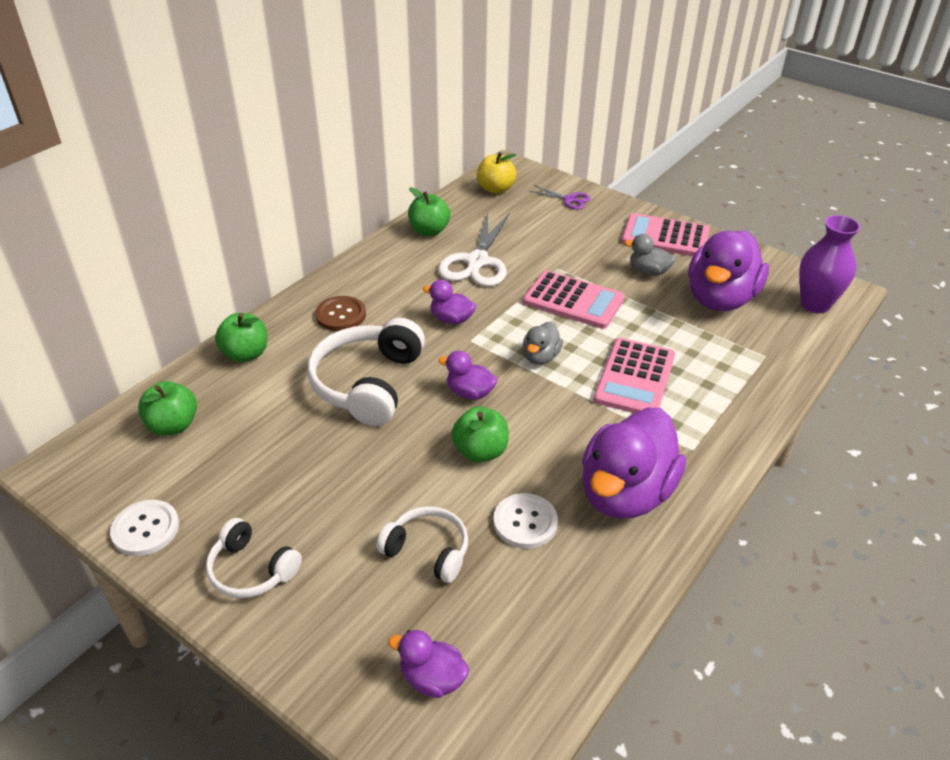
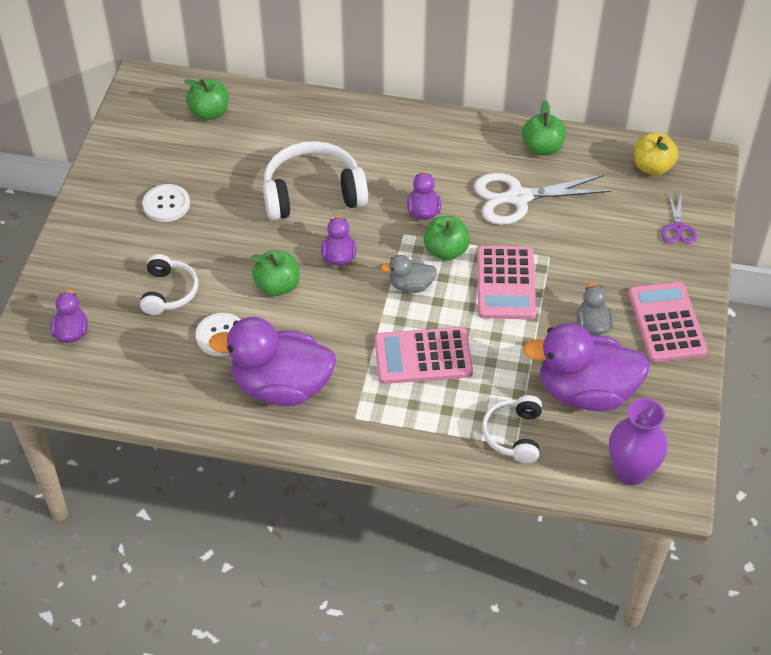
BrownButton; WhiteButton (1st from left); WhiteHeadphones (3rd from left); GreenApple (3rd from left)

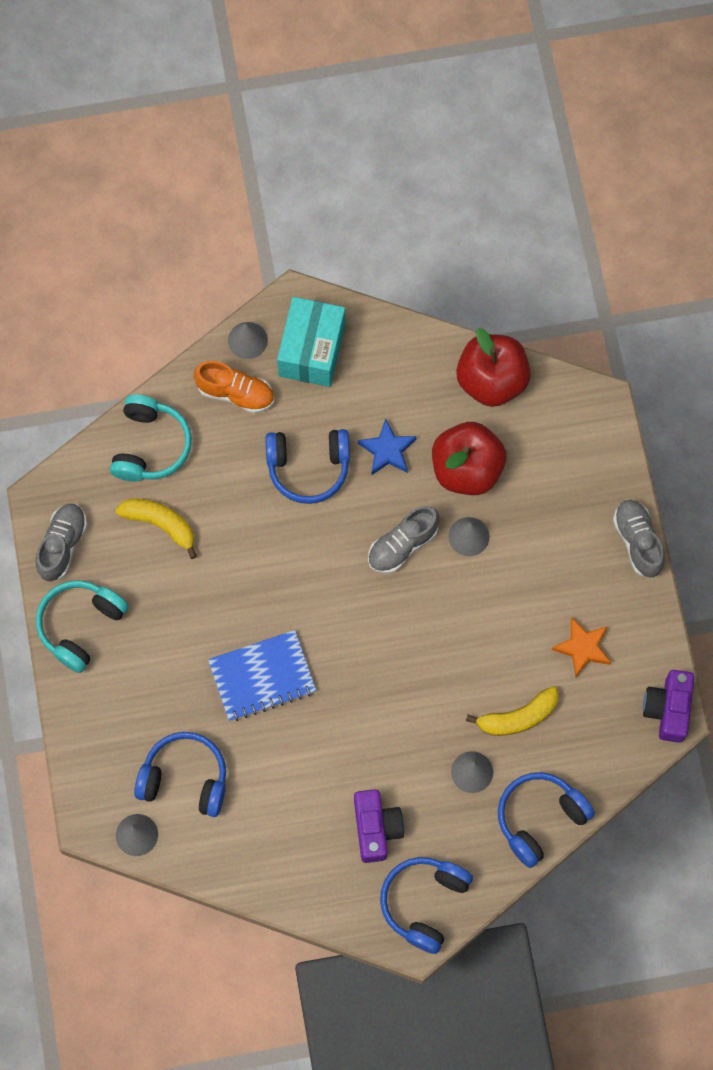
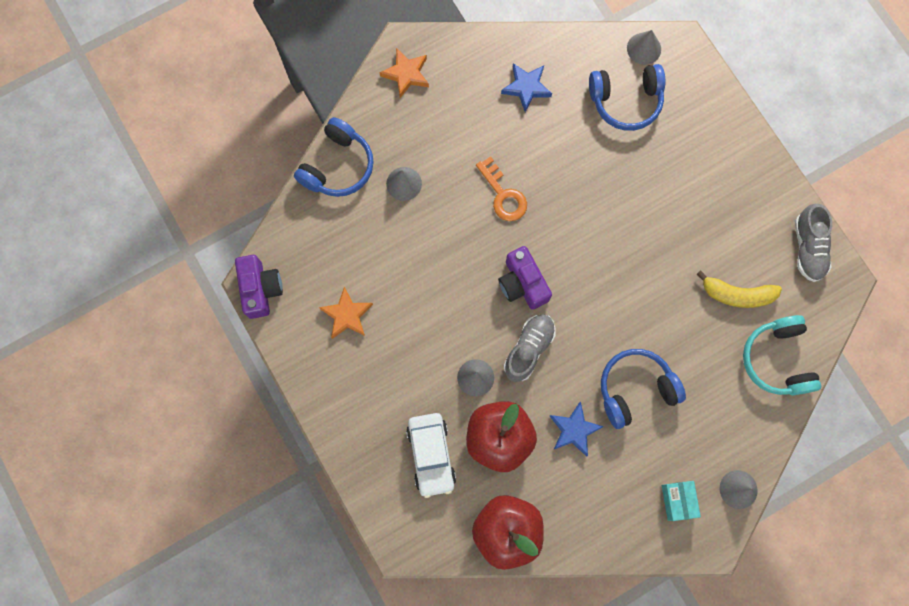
TurquoiseHeadphones (1st from left in the first image); OrangeShoe; BlueNotebook; YellowBanana (2nd from left in the first image); GreyShoe (3rd from left in the first image); WhiteCar; OrangeKey; BlueStar (1st from left); PurpleCamera (2nd from left); OrangeStar (2nd from left); TurquoiseBox

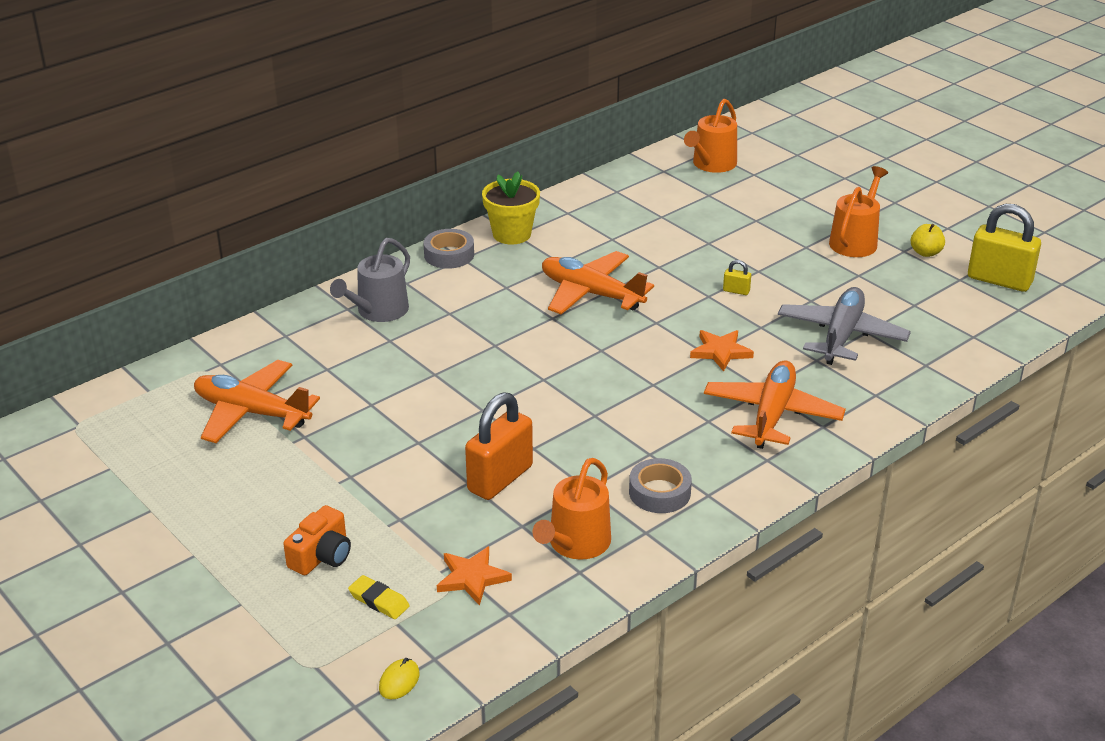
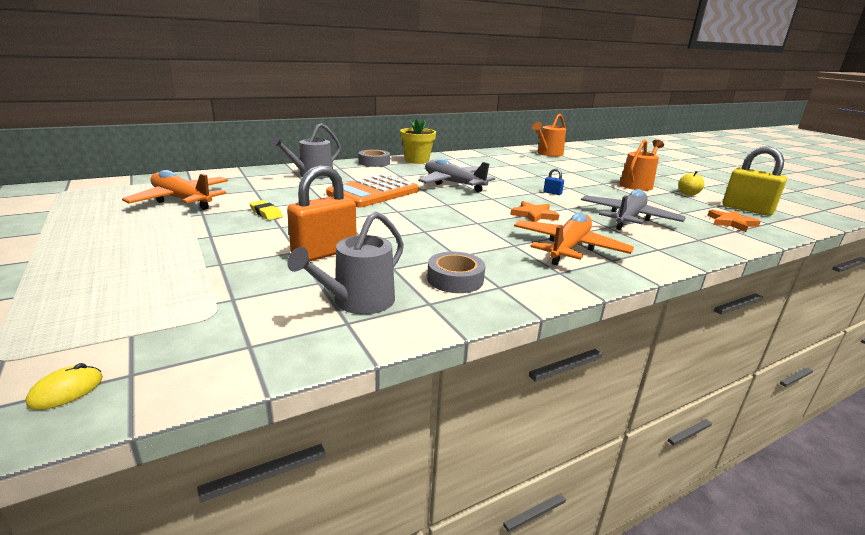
OrangeCamera; OrangeCalculator; YellowEraser; OrangeStar (2nd from left); GreyWateringCan (2nd from left); GreyPlane (1st from left); BluePadlock

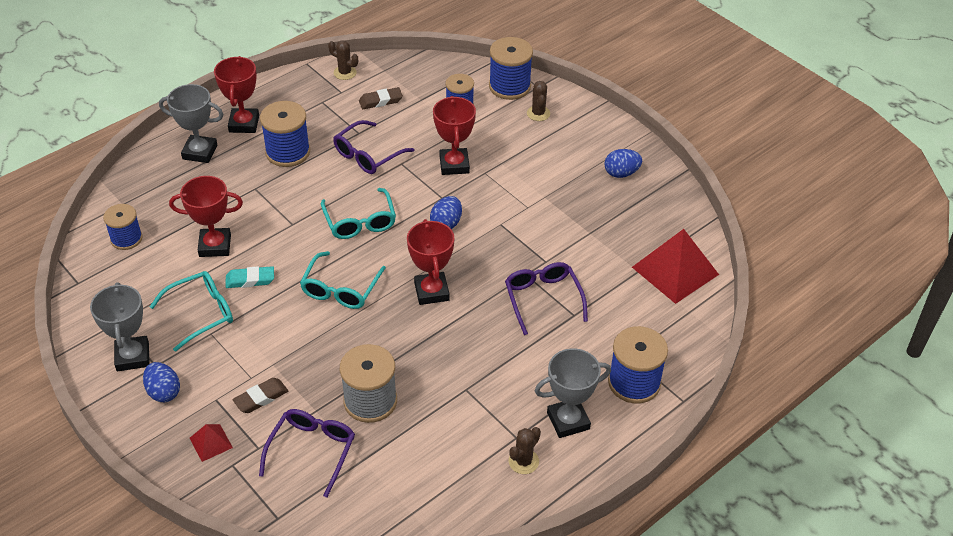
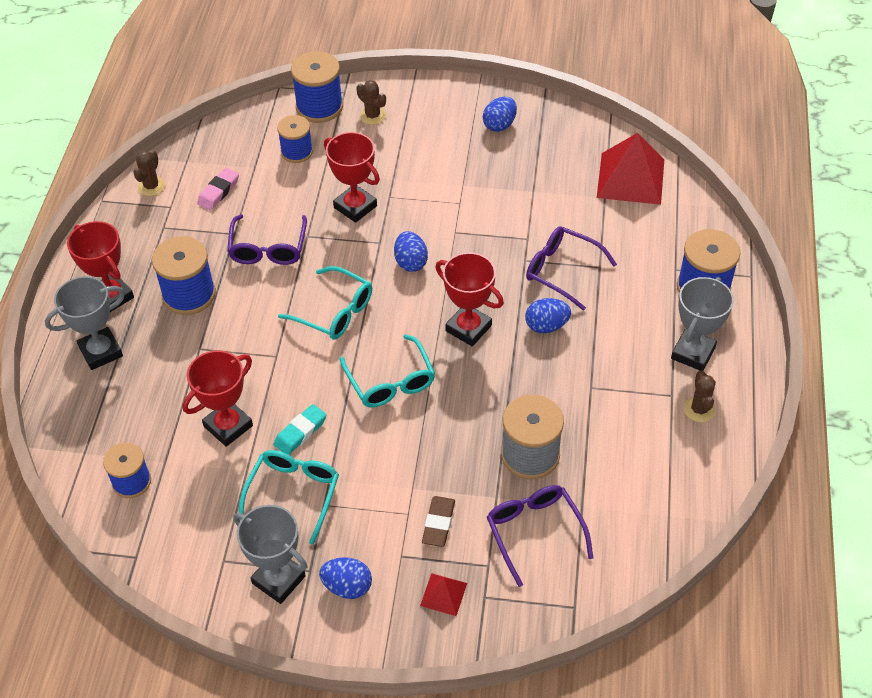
BlueEgg (4th from left); PinkEraser; BrownCactus (1st from left)

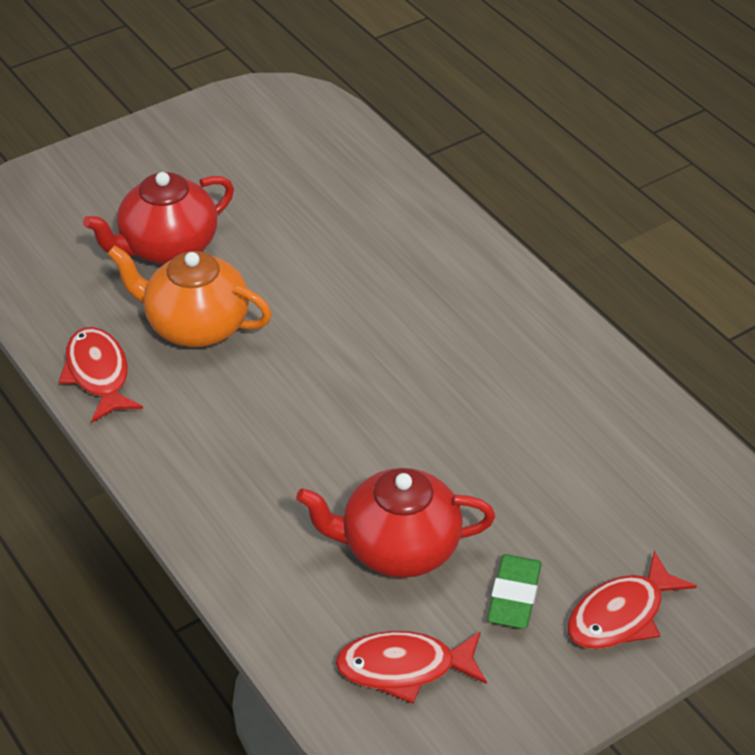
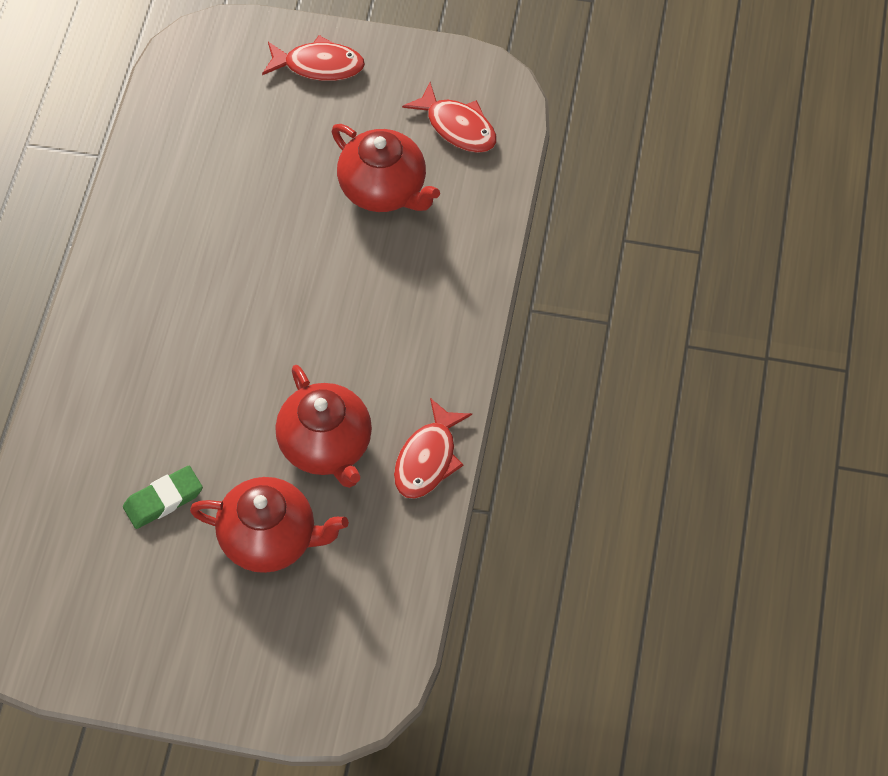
GreenEraser; RedTeapot (2nd from left)

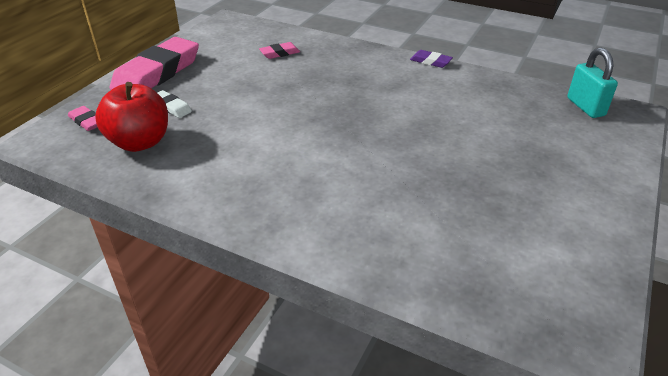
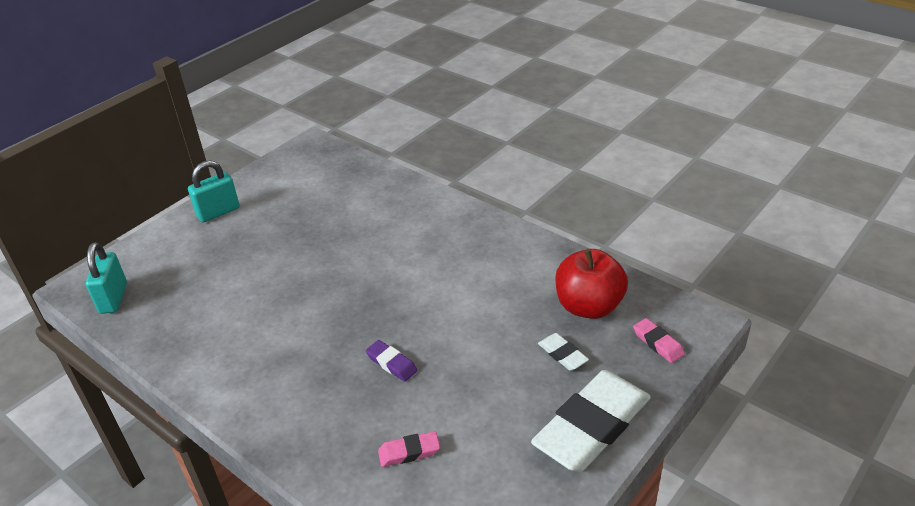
TurquoisePadlock (2nd from left); PurpleEraser; WhiteEraser (2nd from left)

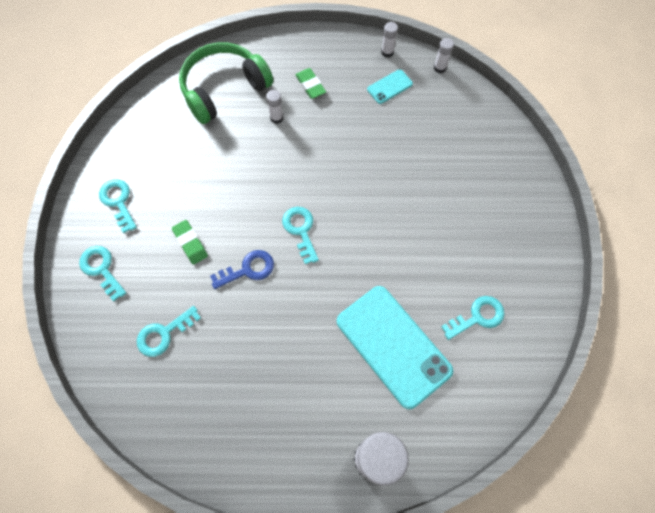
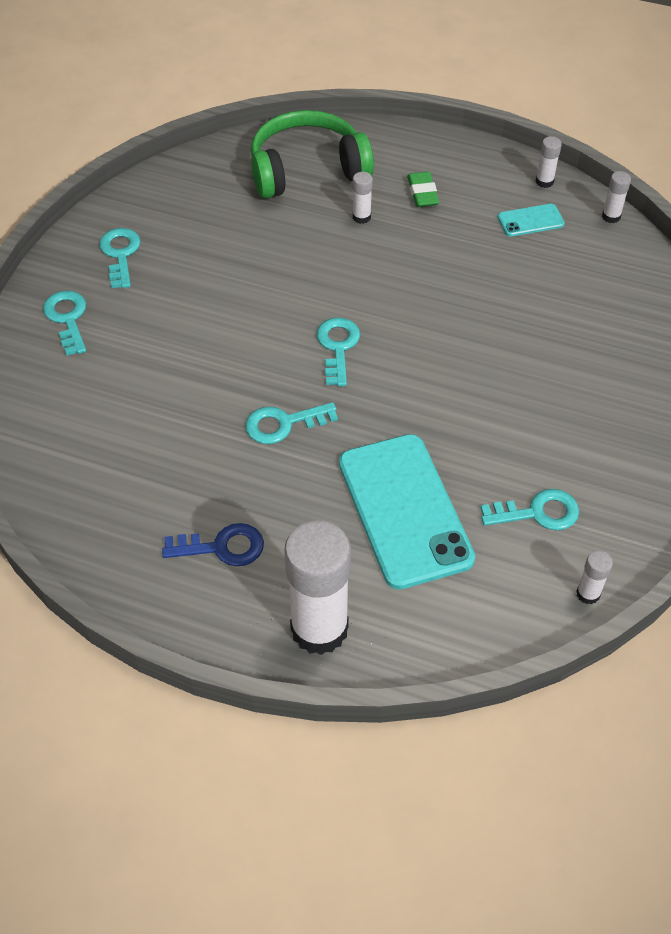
GreenEraser (1st from left in the first image); WhiteGlueStick (4th from left); TurquoiseKey (3rd from left); BlueKey

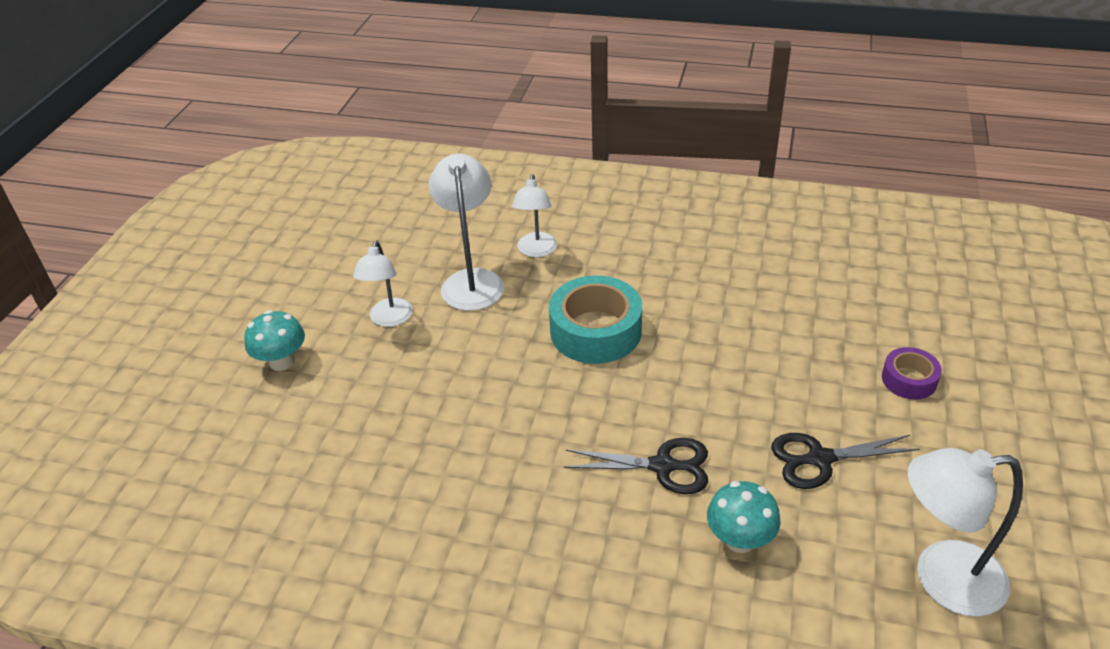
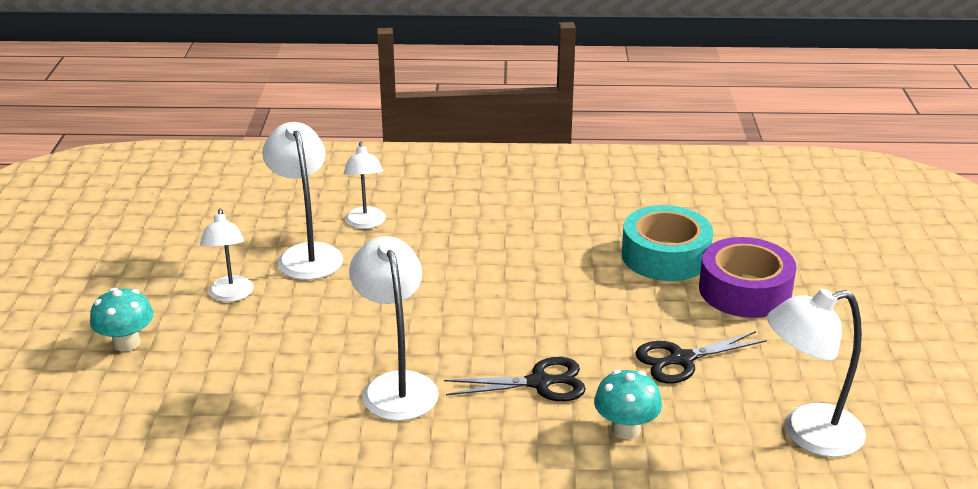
WhiteLamp (4th from left); TurquoiseTape; PurpleTape

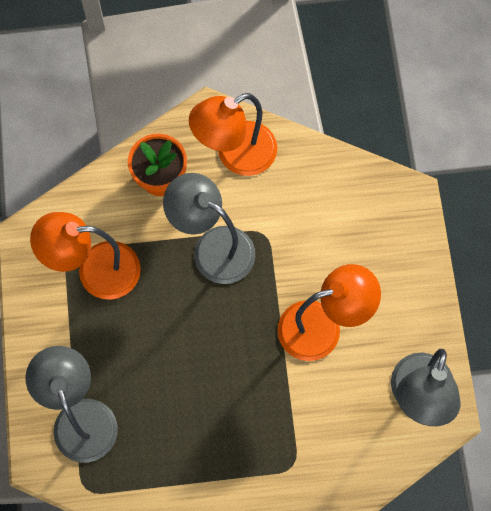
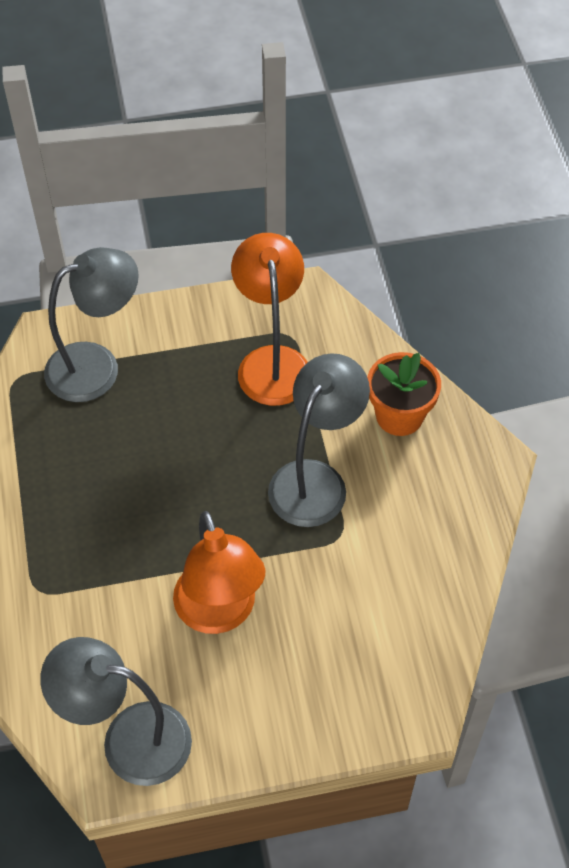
OrangeLamp (2nd from left in the first image)

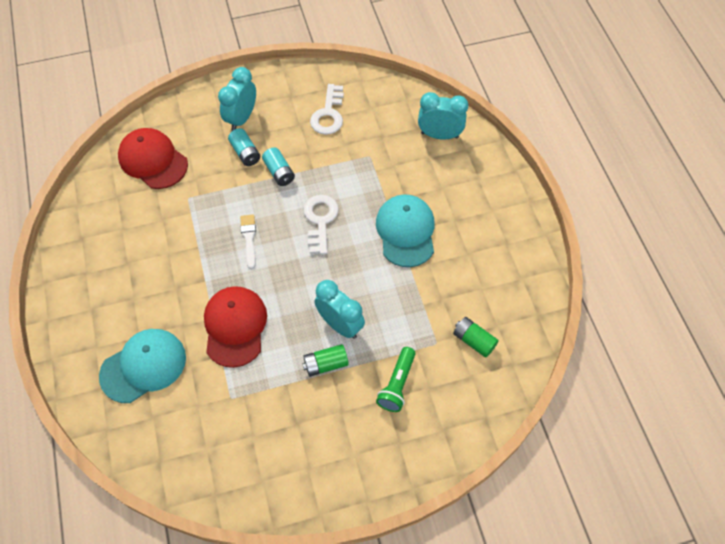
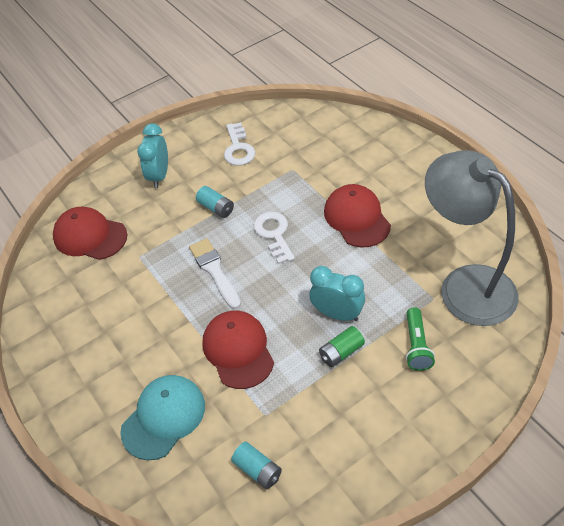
TurquoiseClock (3rd from left in the first image); TurquoiseBattery (2nd from left); GreyLamp; RedCap (3rd from left); WhiteBrush

